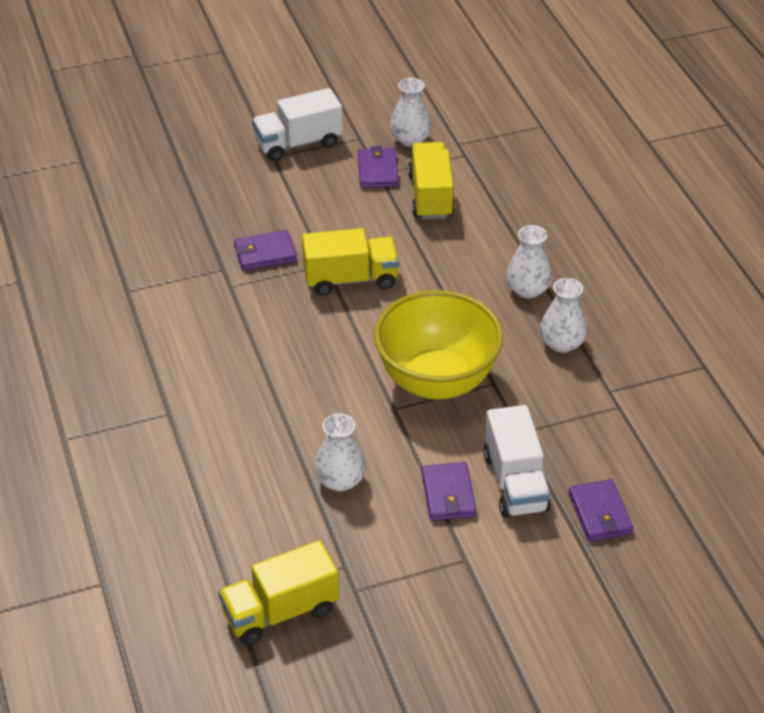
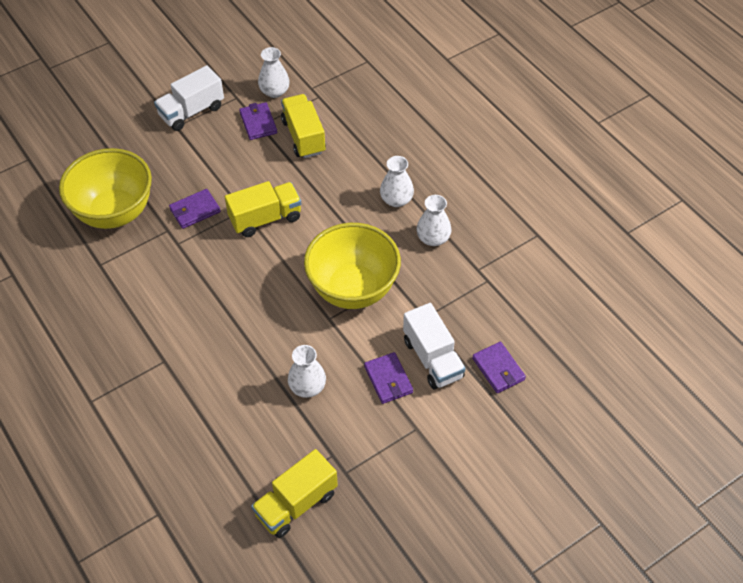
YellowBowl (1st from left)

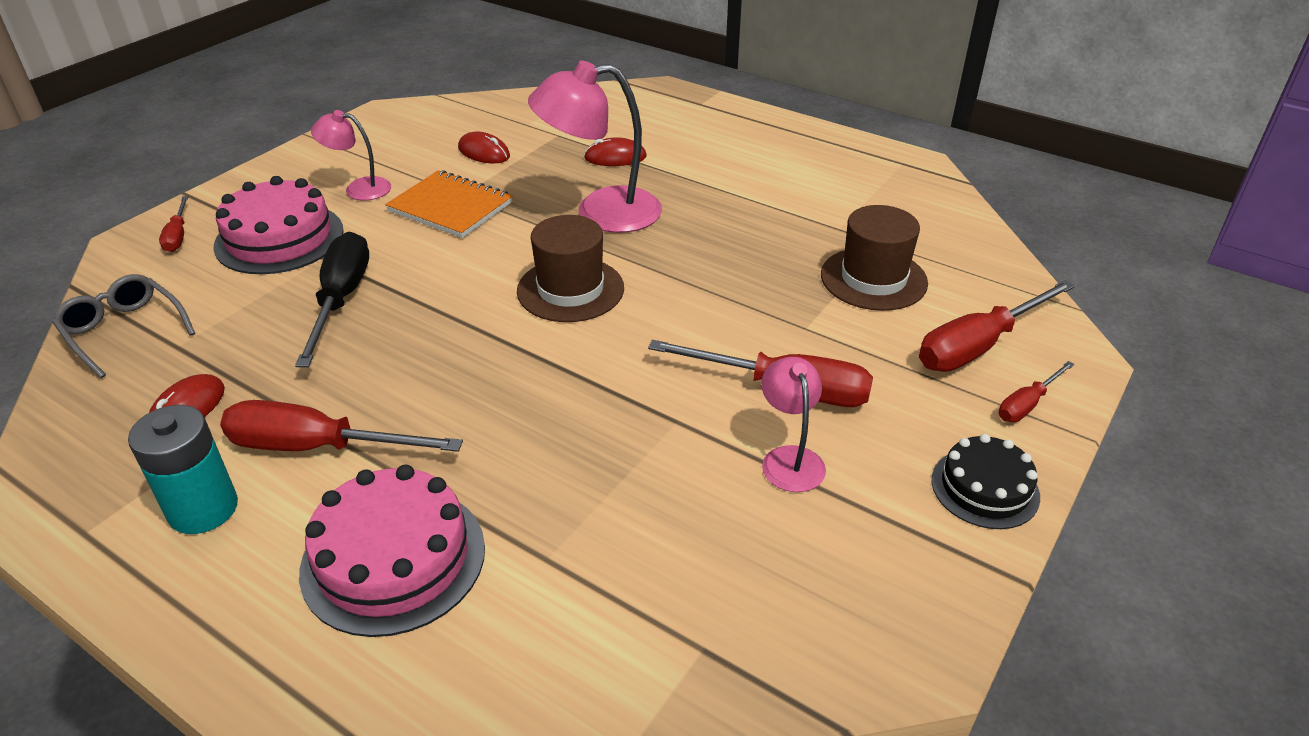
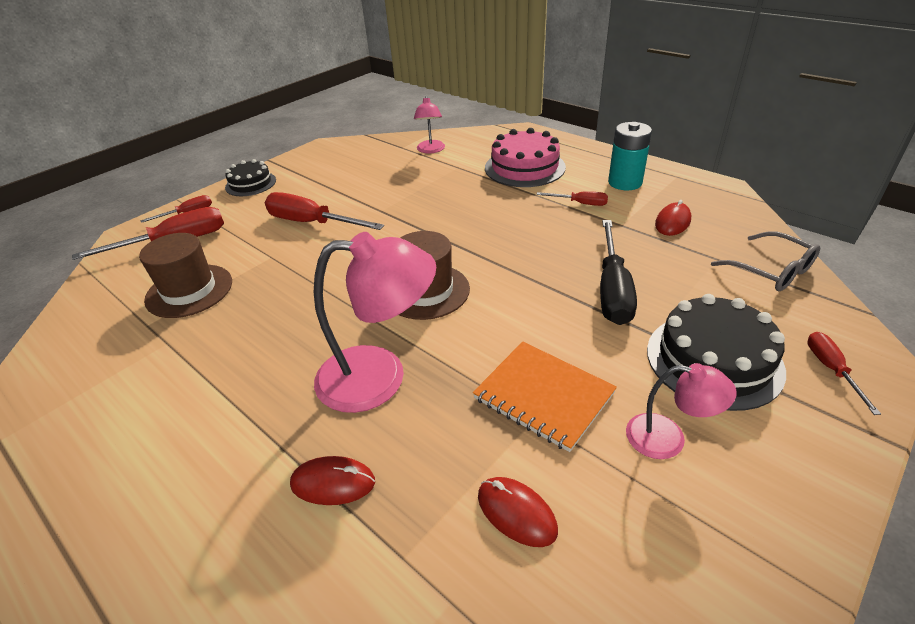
PinkLamp (2nd from left); BlackCake (2nd from left); RedScrewdriver (4th from left)

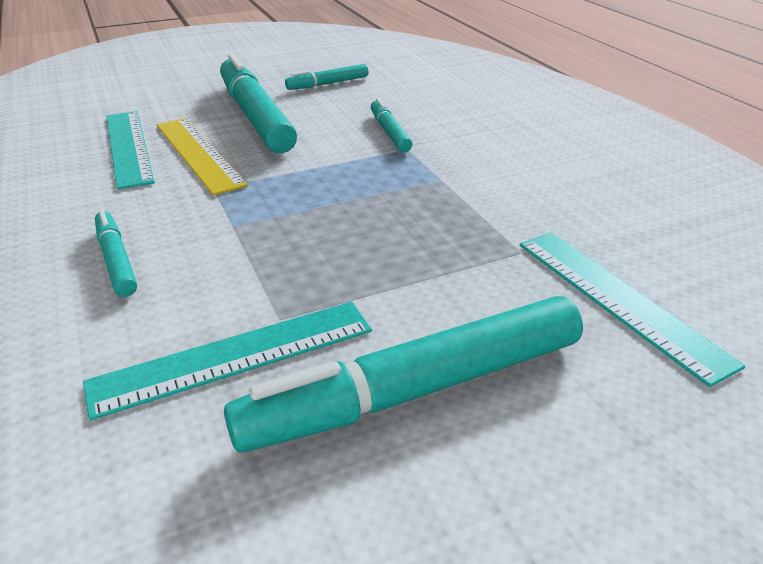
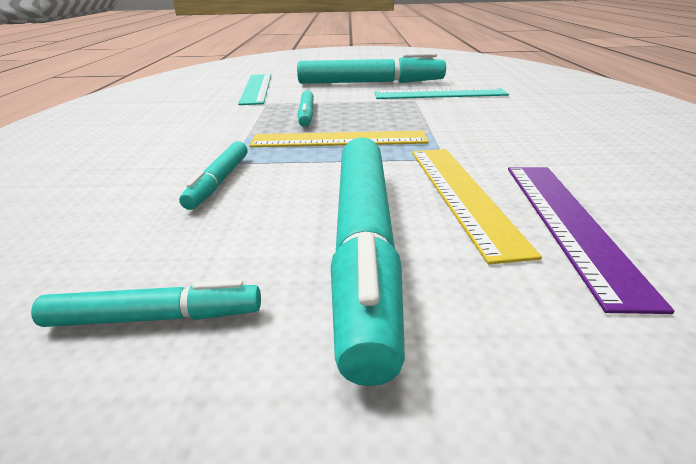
YellowRuler (1st from left); TurquoiseMarker (3rd from left); PurpleRuler

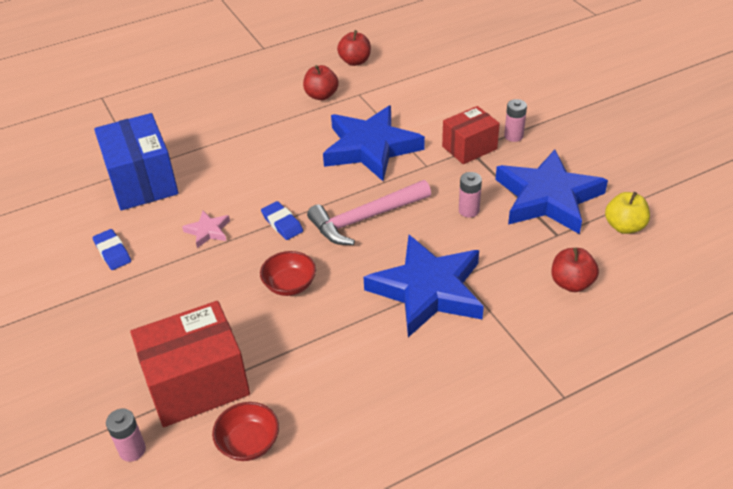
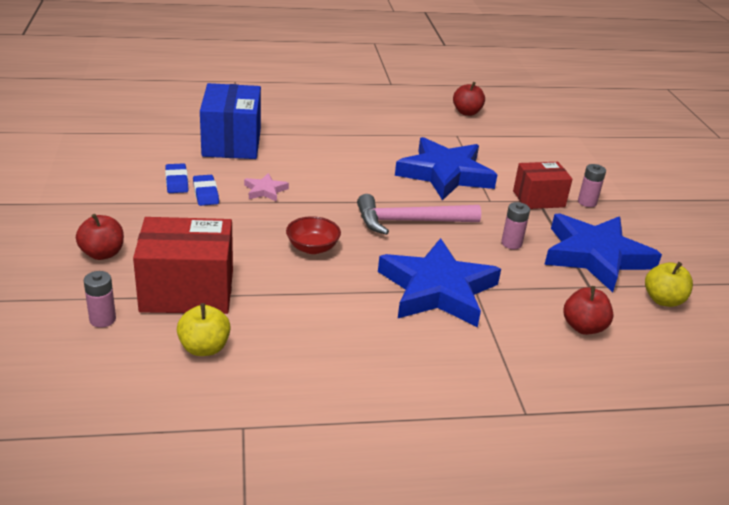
BlueEraser (2nd from left); RedApple (1st from left); YellowApple (1st from left)

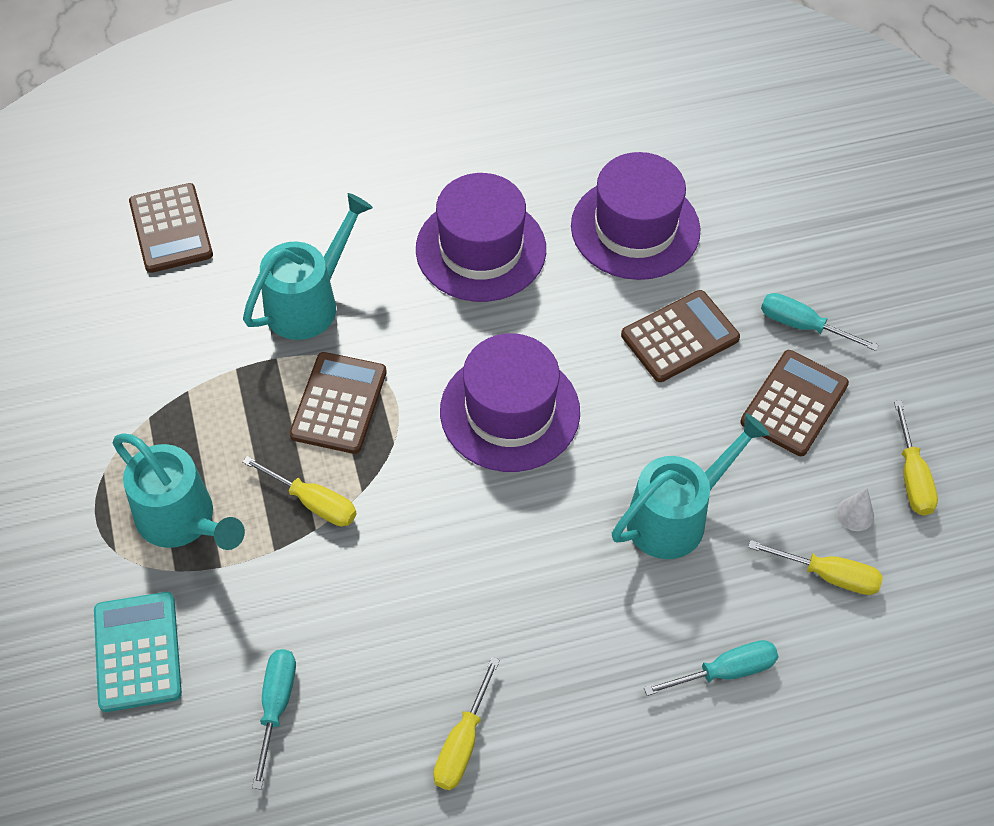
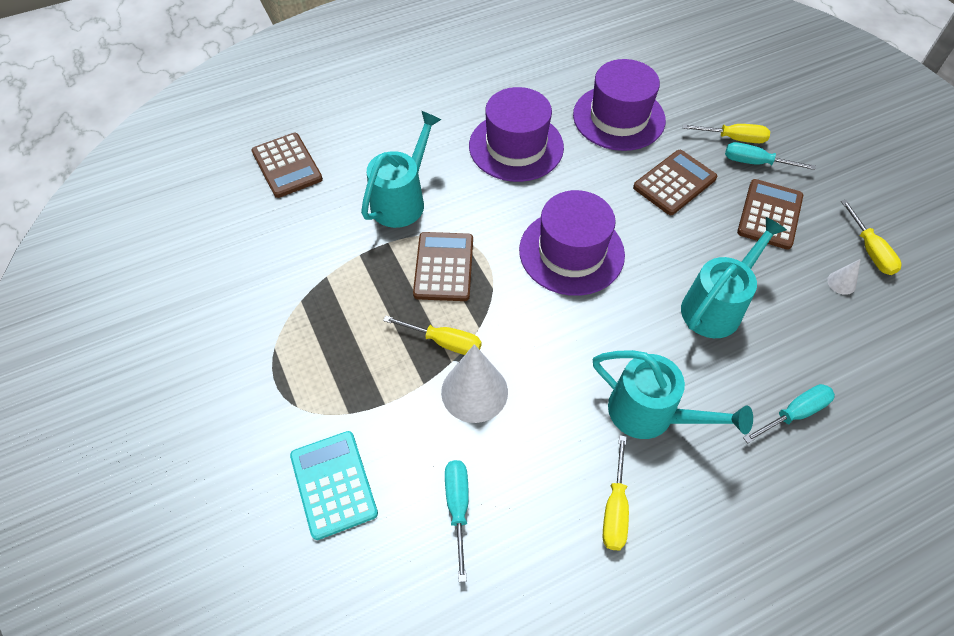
WhiteCone (1st from left); TurquoiseWateringCan (2nd from left); YellowScrewdriver (3rd from left)

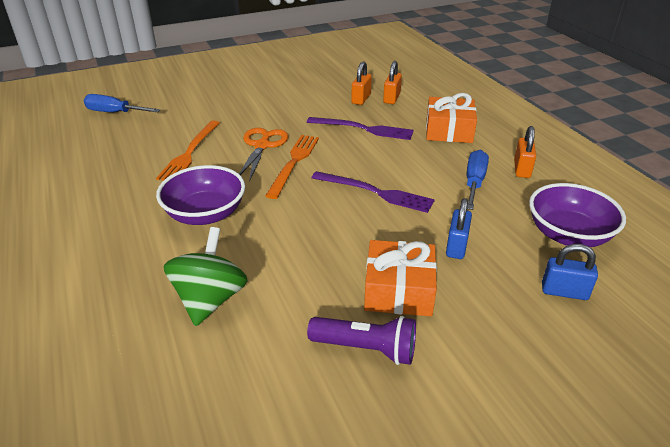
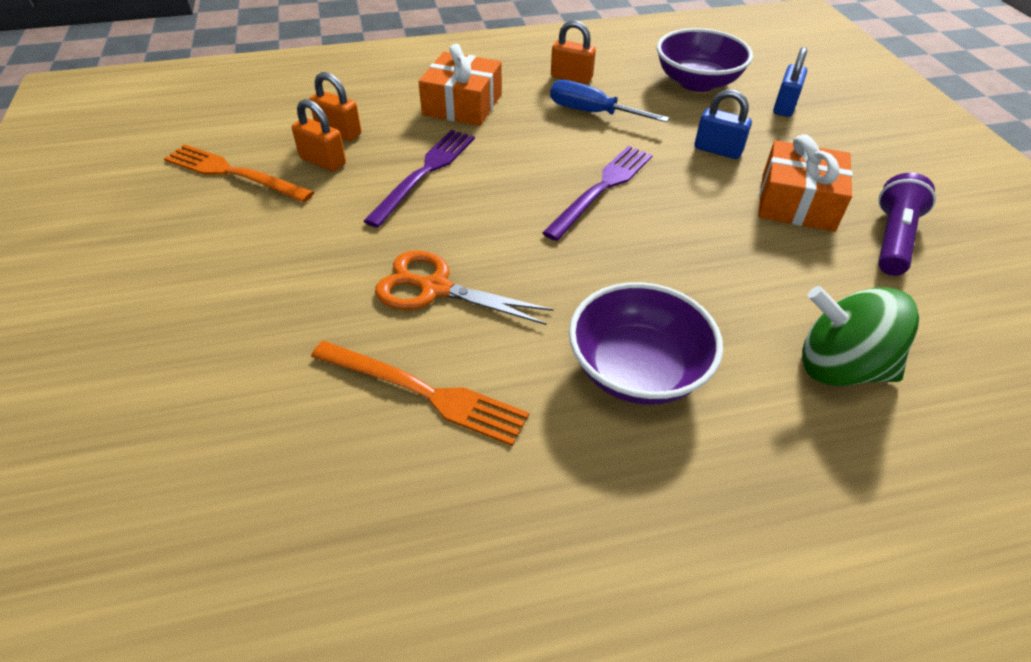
BlueScrewdriver (1st from left in the first image); OrangeFork (1st from left)

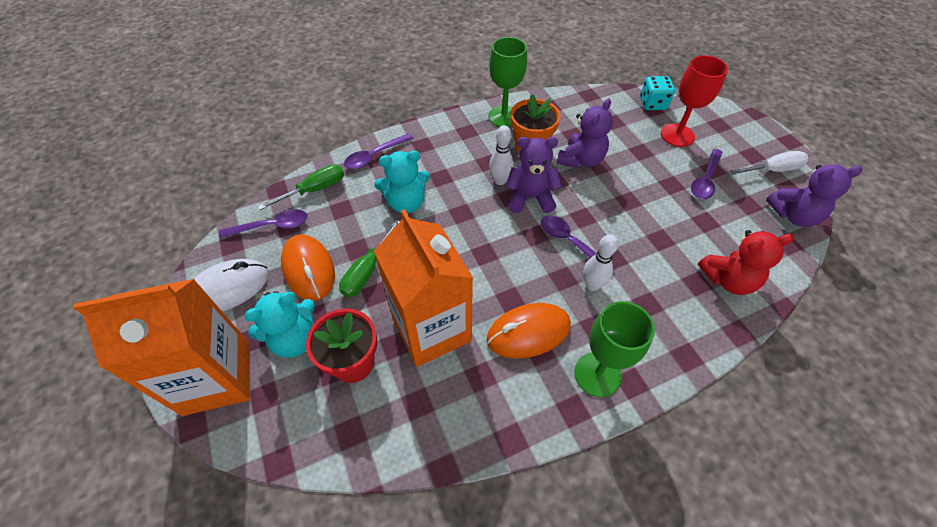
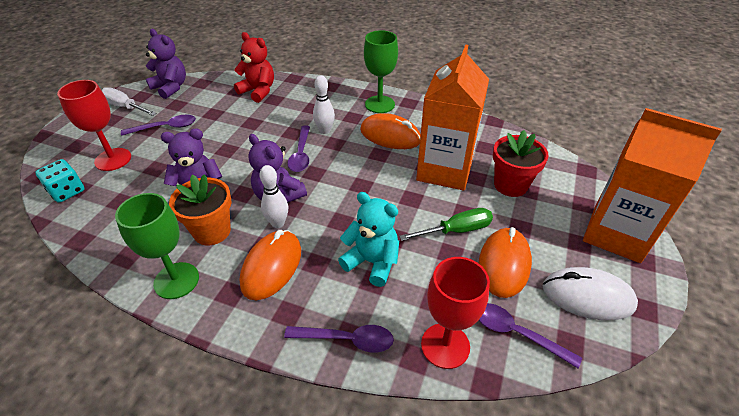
TurquoiseTeddyBear (1st from left in the first image); OrangeMouse (1st from left); RedGoblet (2nd from left)

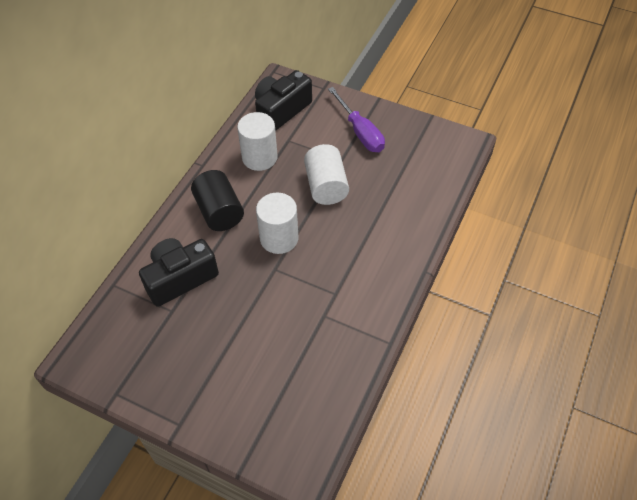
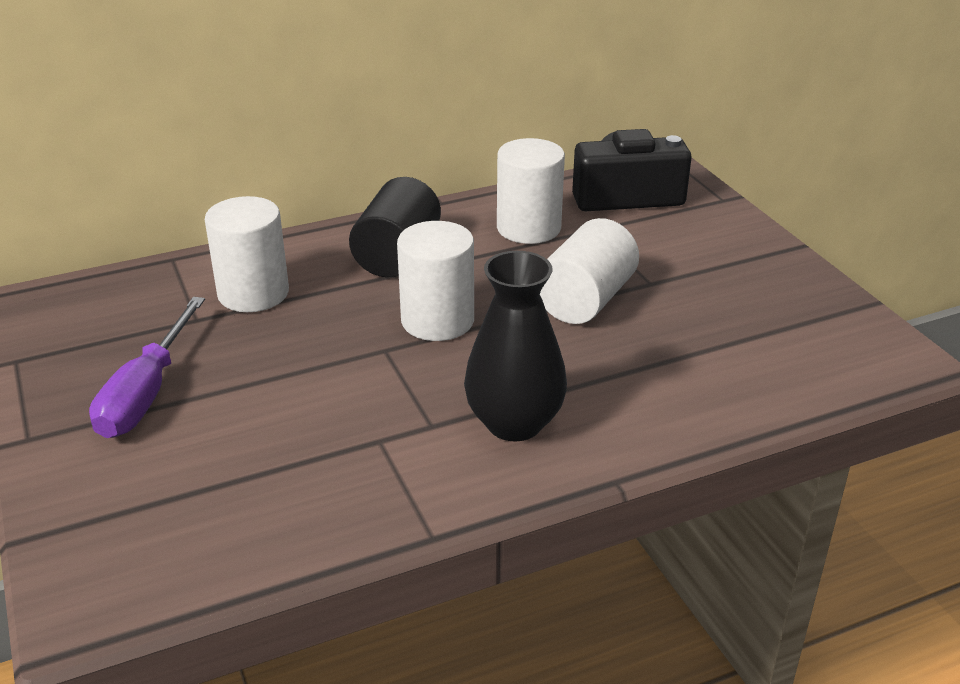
BlackVase; PurpleScrewdriver; WhiteCylinder (1st from left)

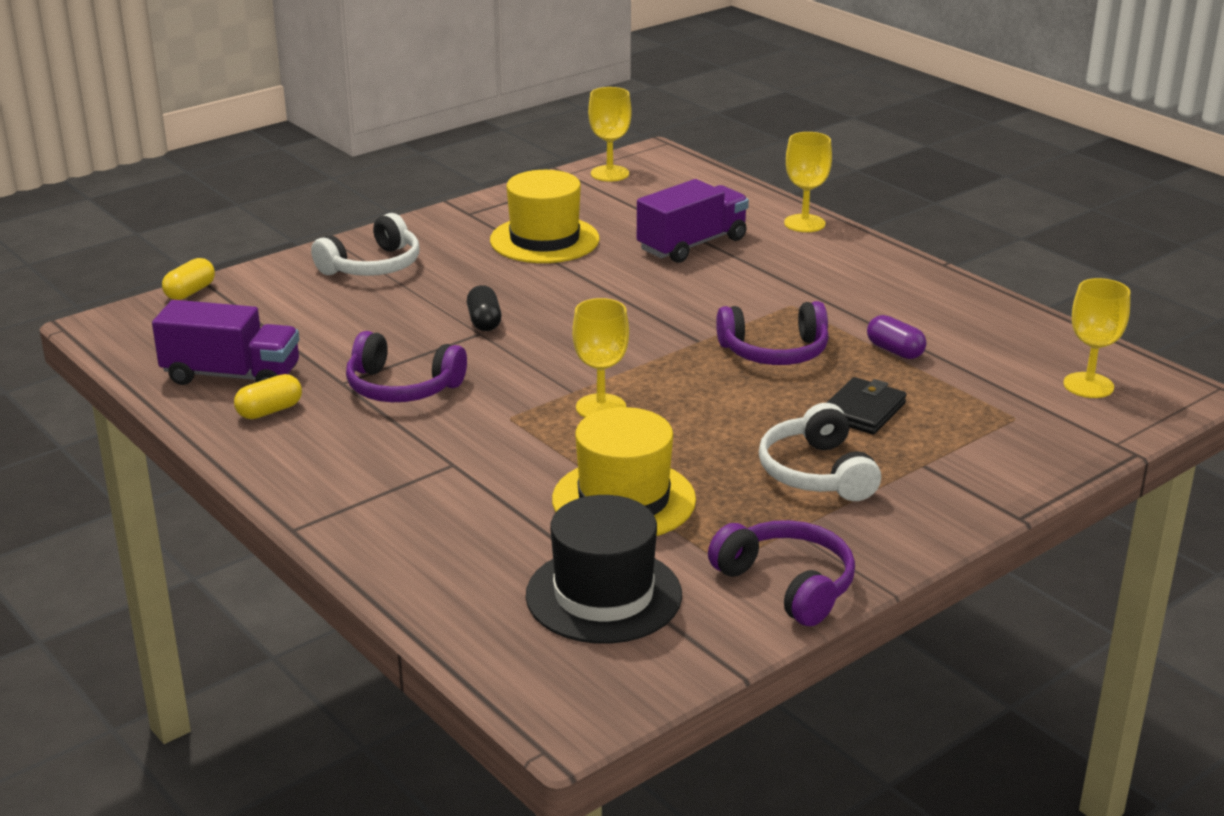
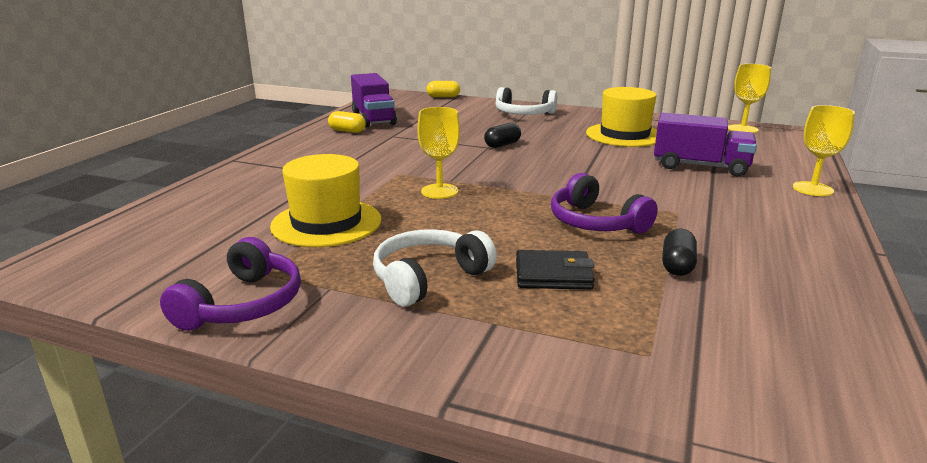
PurpleHeadphones (1st from left in the first image); BlackHat; YellowGoblet (4th from left in the first image); BlackCapsule (2nd from left)

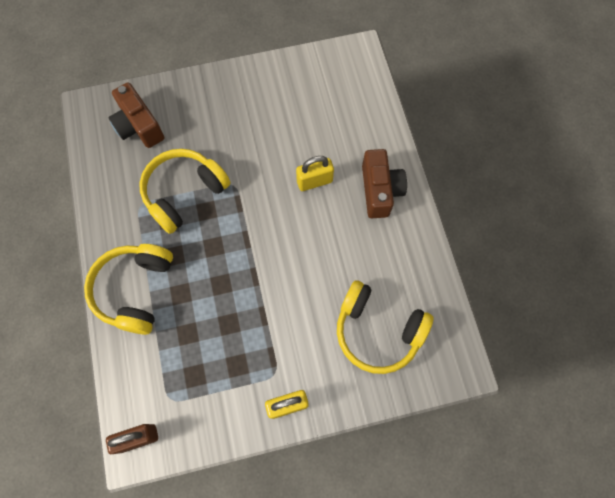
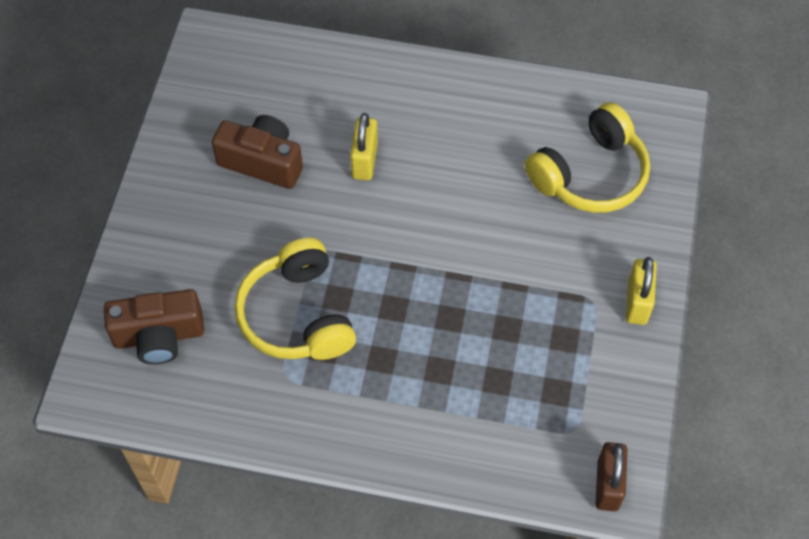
YellowHeadphones (1st from left in the first image); BrownCamera (2nd from left)

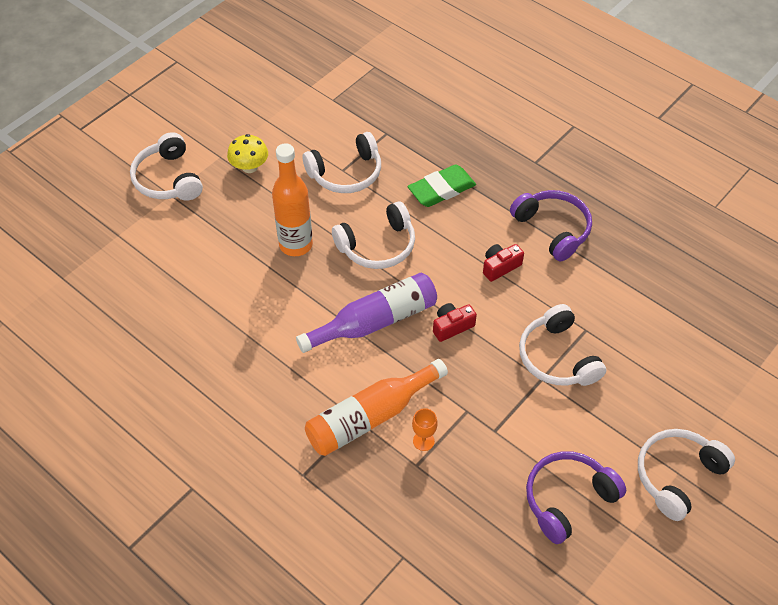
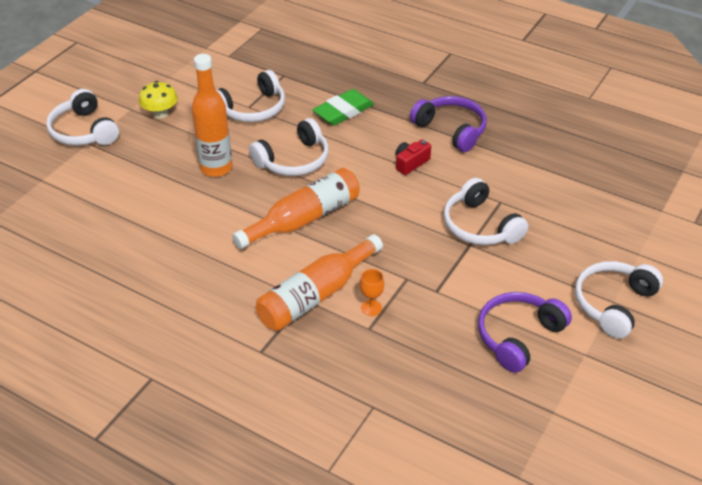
RedCamera (1st from left in the first image); OrangeBottle (2nd from left)

